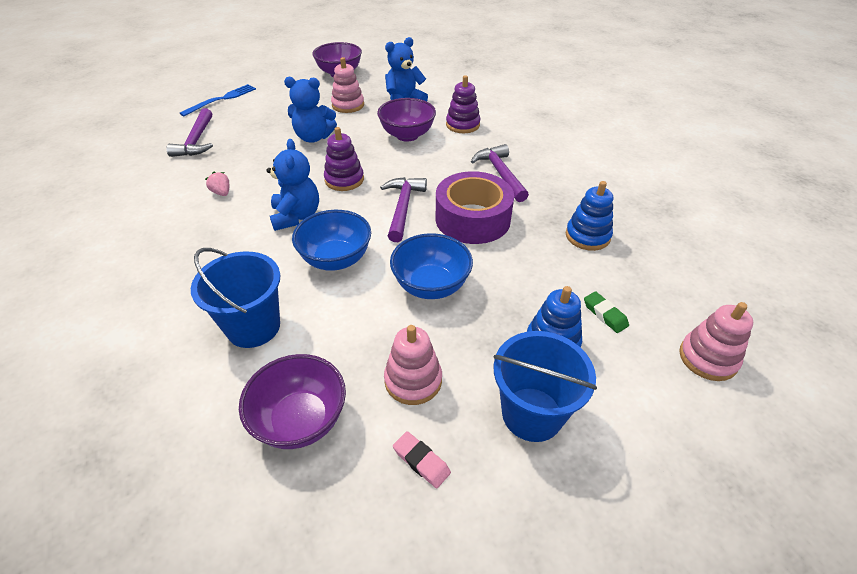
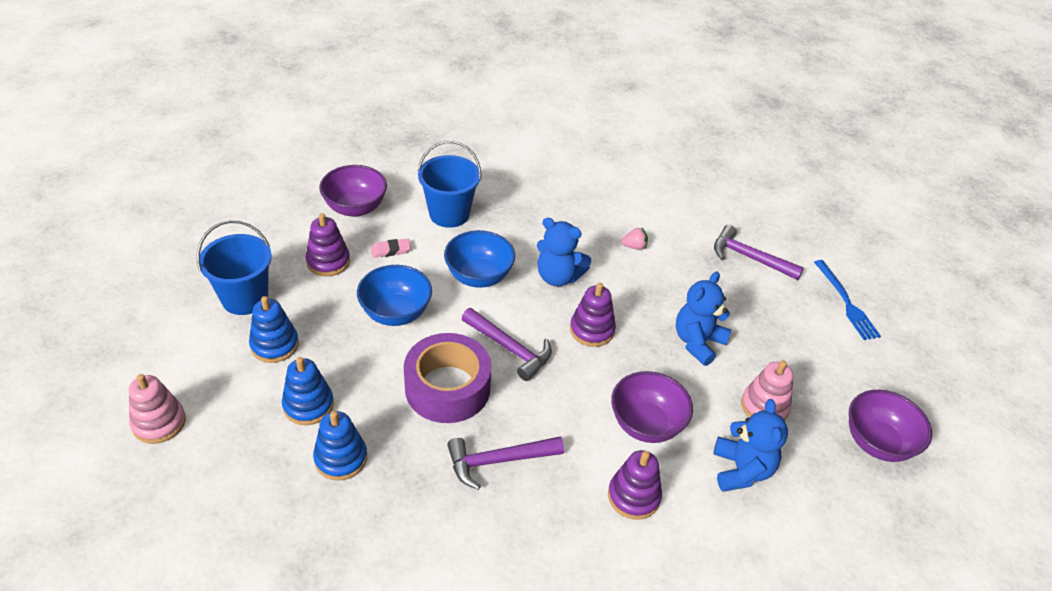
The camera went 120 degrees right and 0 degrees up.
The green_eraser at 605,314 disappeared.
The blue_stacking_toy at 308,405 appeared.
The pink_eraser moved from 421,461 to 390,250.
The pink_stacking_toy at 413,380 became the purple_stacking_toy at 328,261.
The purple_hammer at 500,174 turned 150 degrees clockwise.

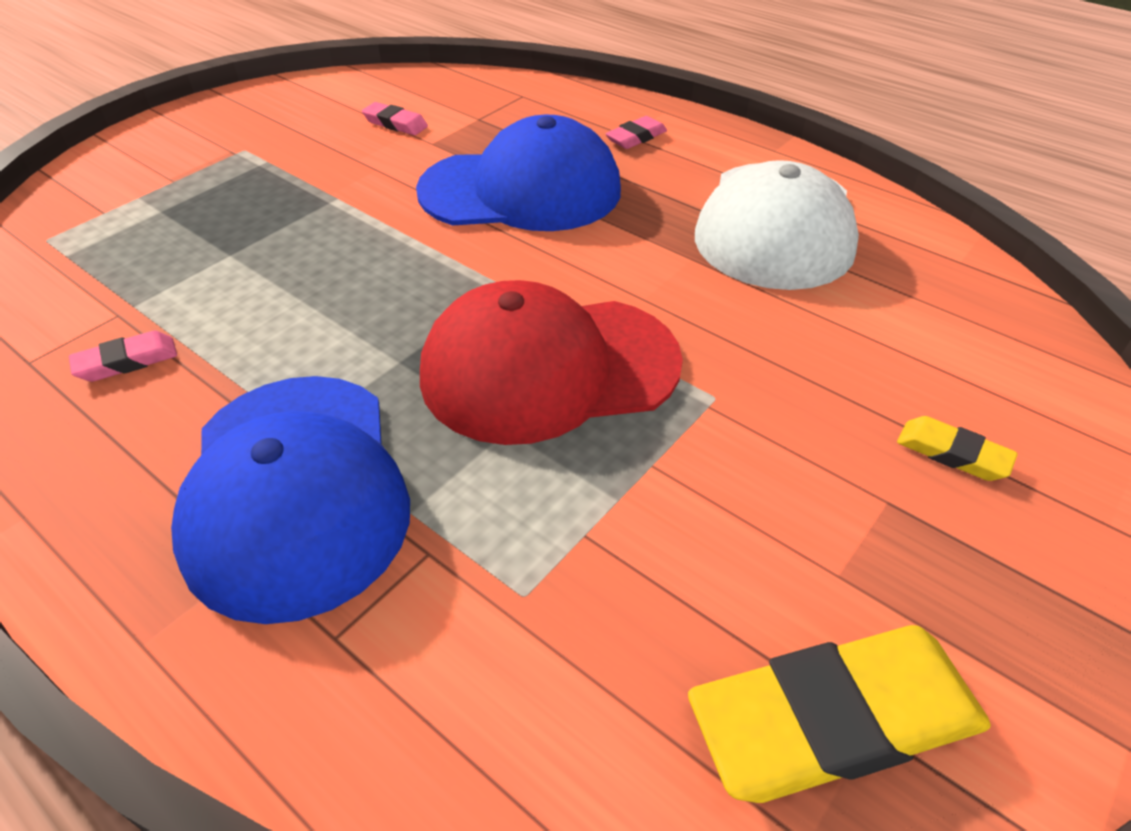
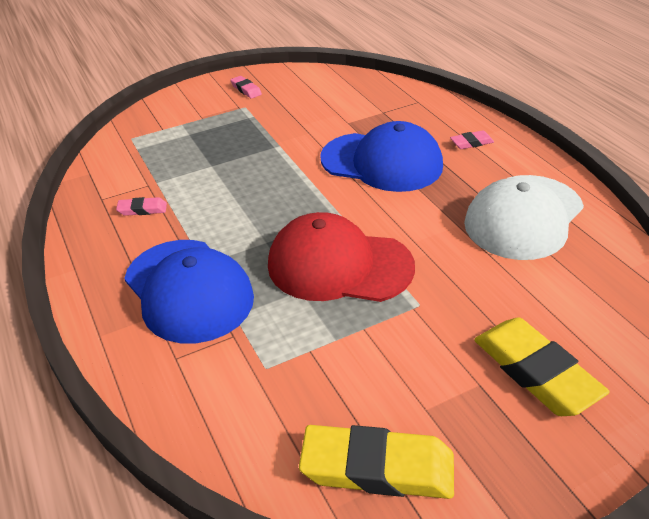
The camera went 25 degrees right and 5 degrees down.
The pink_eraser moved from 395,124 to 246,90.
The blue_cap at 295,490 turned 45 degrees counterclockwise.
The yellow_eraser at 952,453 changed to 2.16 times the size.

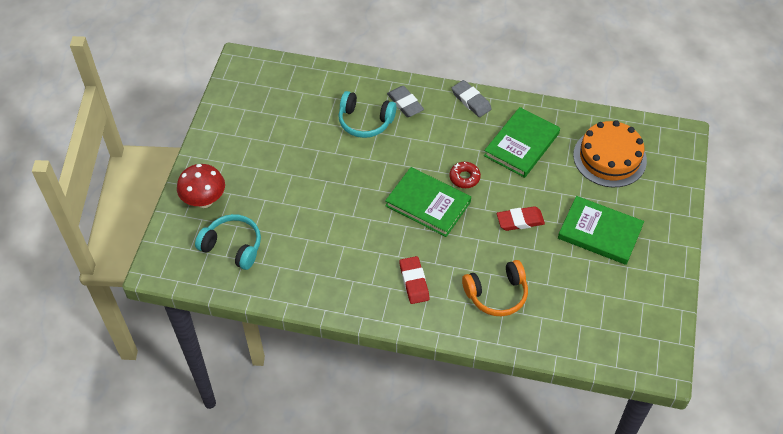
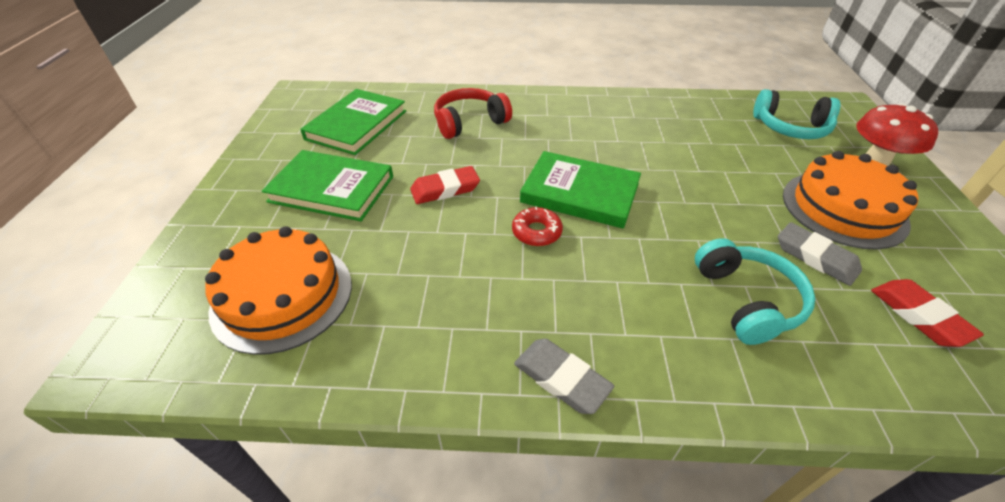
The camera went 170 degrees right and 10 degrees down.
The orange_cake at 843,208 appeared.
The grey_eraser moved from 405,104 to 815,257.
The red_eraser moved from 414,282 to 919,316.
The green_book moved from 521,144 to 356,125.
The orange_headphones at 497,294 became the red_headphones at 469,122.
The turquoise_headphones at 365,121 turned 75 degrees clockwise.

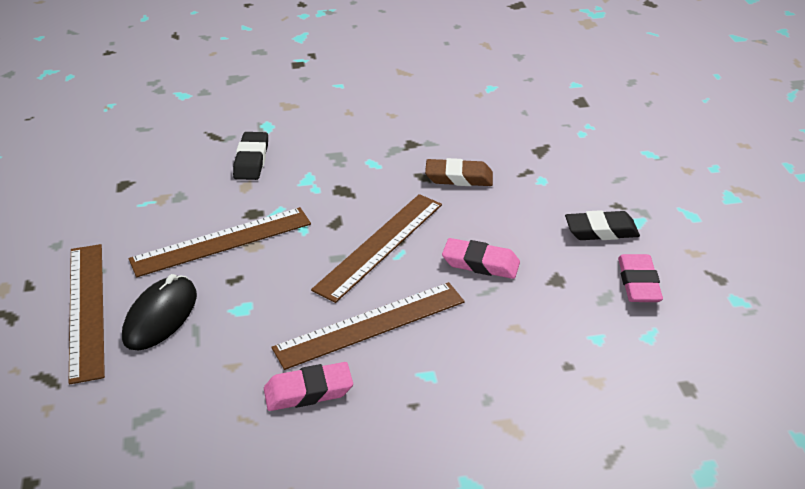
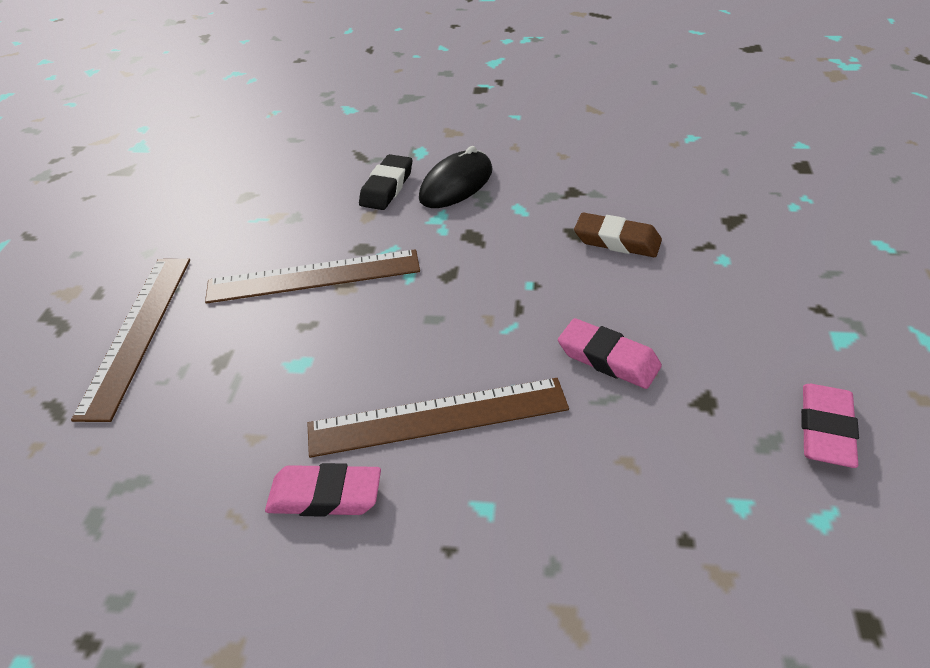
The camera went 20 degrees right and 5 degrees up.
The brown_ruler at 380,246 disappeared.
The black_eraser at 601,231 disappeared.
The black_mouse moved from 160,316 to 456,185.

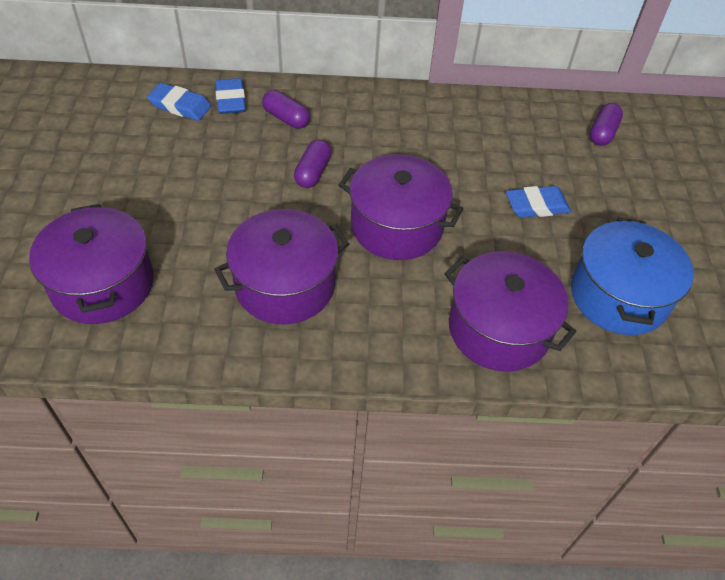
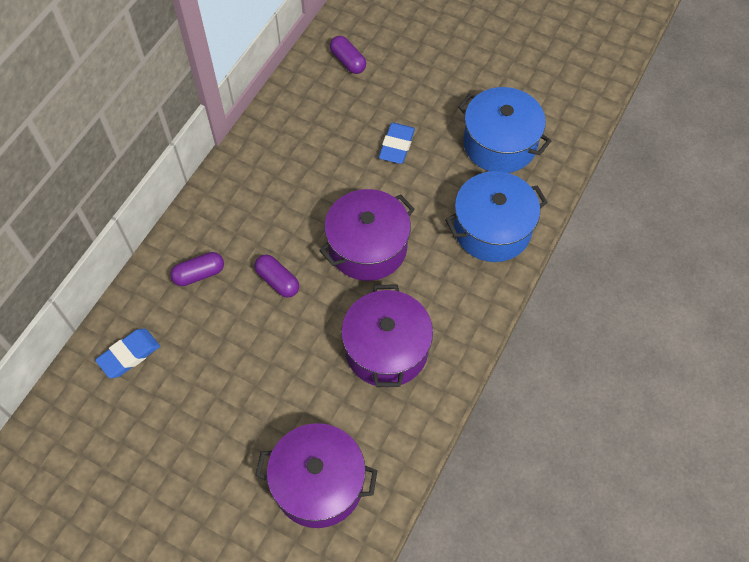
The camera went 60 degrees left and 10 degrees up.
The blue_eraser at 231,100 disappeared.
The purple_pot at 499,329 became the blue_pot at 492,229.

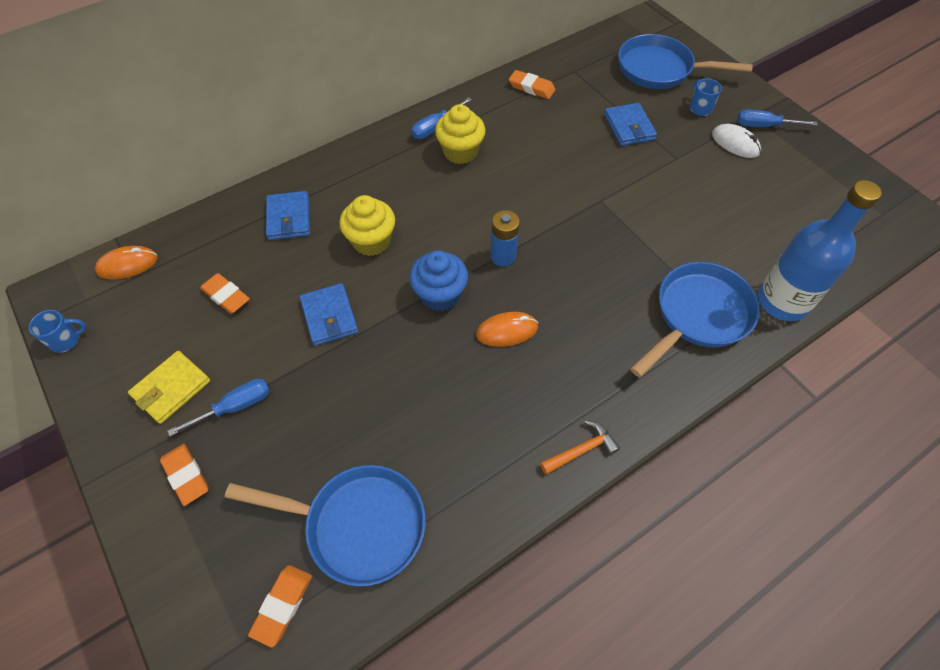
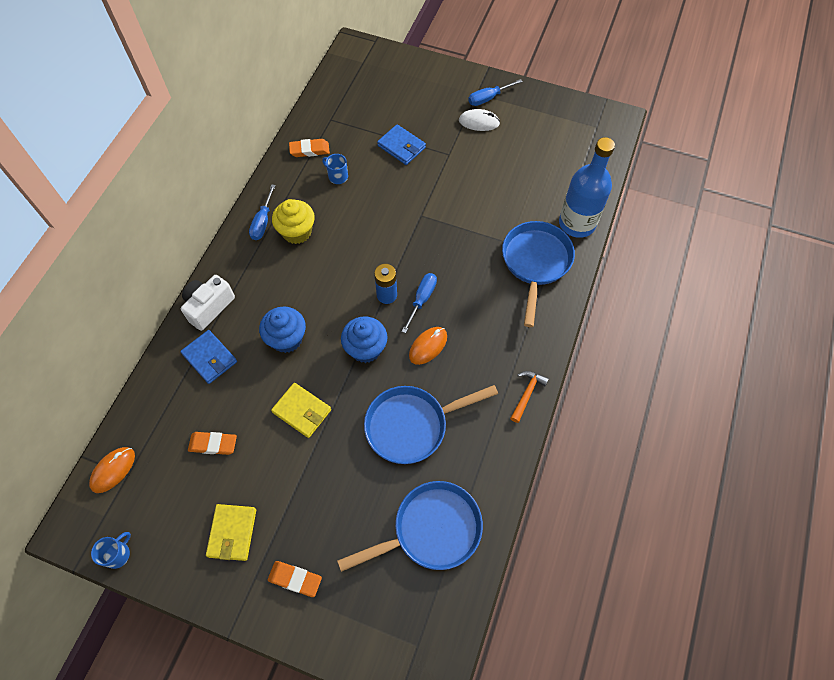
The camera went 35 degrees left and 5 degrees up.
The orange_eraser at 282,605 disappeared.
The white_camera at 209,307 appeared.
The blue_screwdriver moved from 234,407 to 422,300.
The blue_pan moved from 659,69 to 411,425.
The blue_mug moved from 700,108 to 337,176.
The blue_wallet at 329,316 became the yellow_wallet at 302,411.
The yellow_cupcake at 371,241 became the blue_cupcake at 287,339.

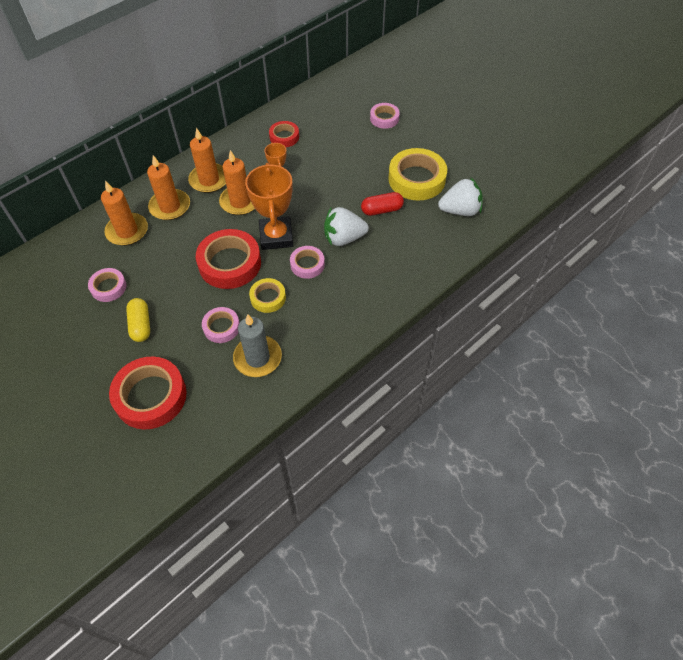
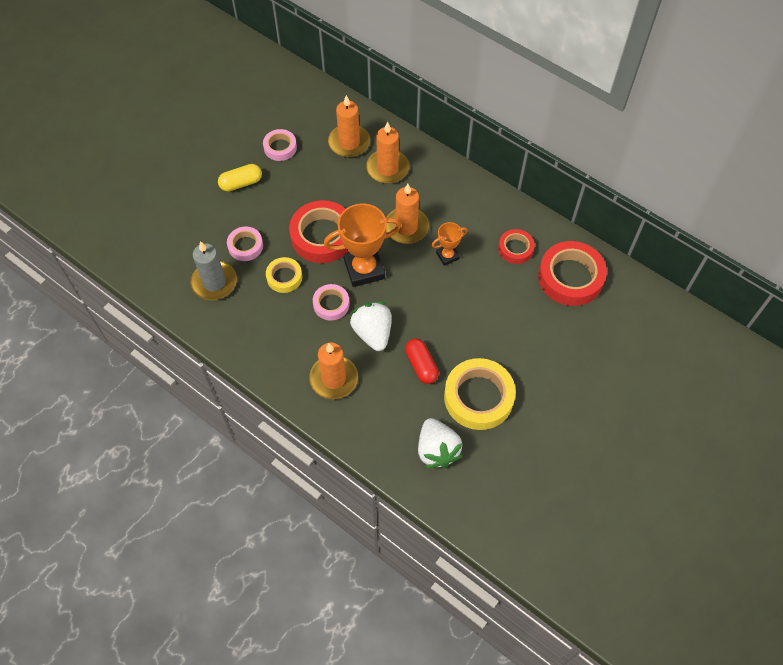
The camera went 80 degrees right and 5 degrees up.
The pink_tape at 384,118 disappeared.
The red_tape moved from 150,396 to 570,277.
The orange_candle moved from 209,180 to 333,378.

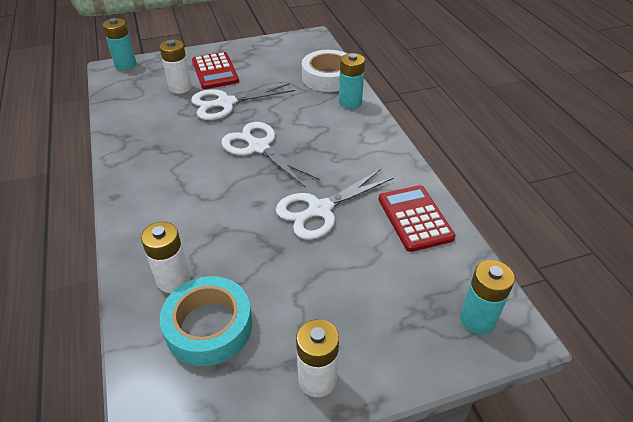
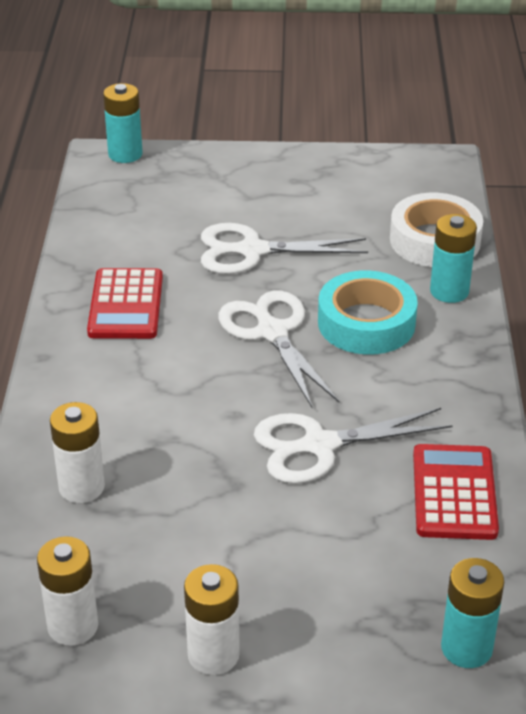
The camera went 20 degrees right and 5 degrees down.
The white_battery moved from 180,87 to 73,626.
The turquoise_tape moved from 209,326 to 366,323.
The red_calculator moved from 215,71 to 126,305.

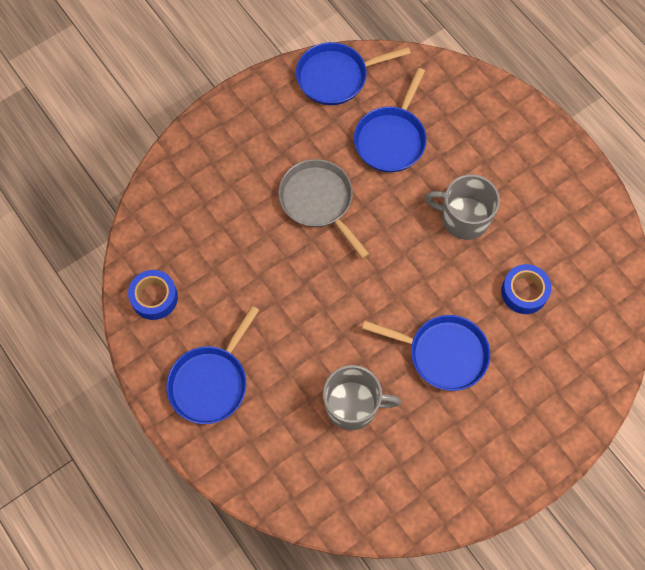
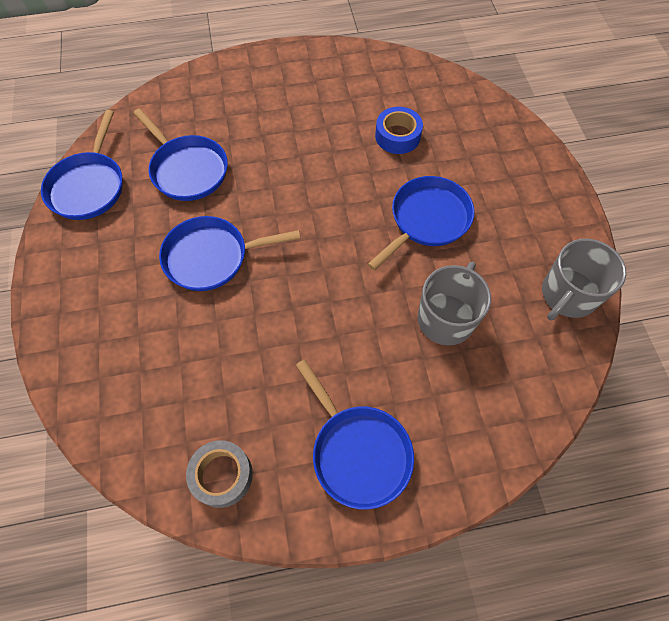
The camera went 65 degrees left and 5 degrees down.
The grey_mug moved from 463,218 to 568,295.
The blue_tape at 154,297 became the grey_tape at 222,475.
The grey_pan at 319,201 became the blue_pan at 211,257.

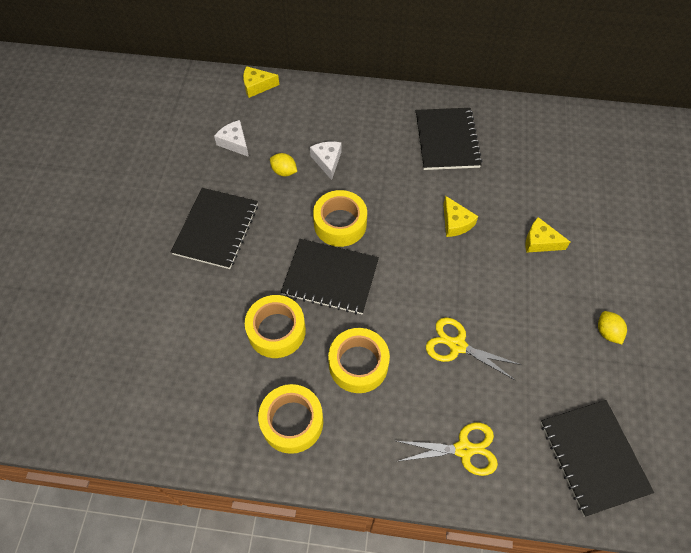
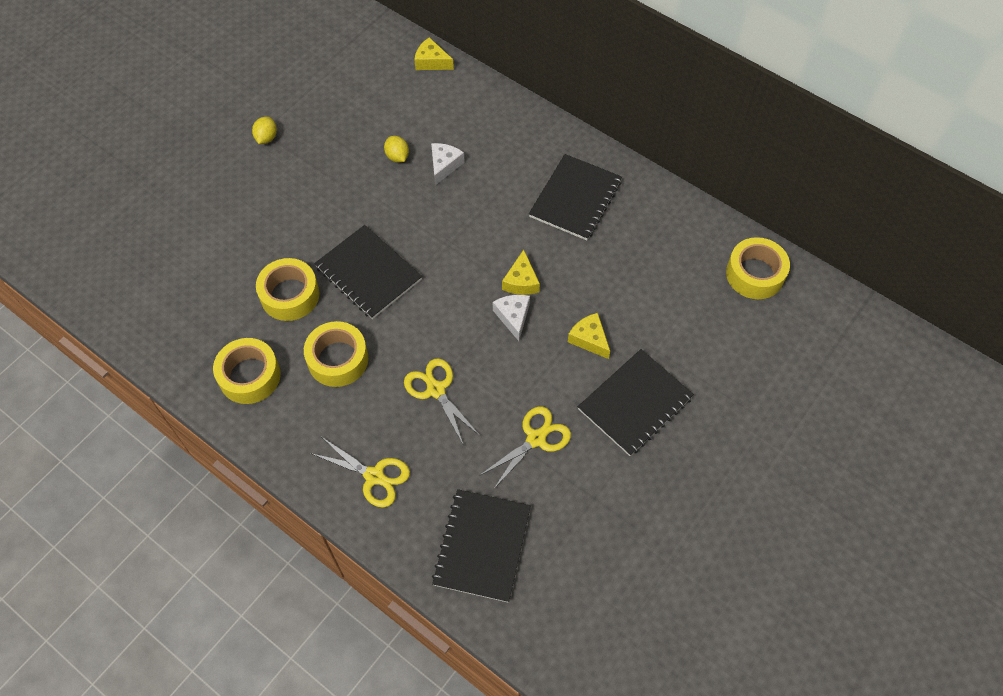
The camera went 30 degrees right and 0 degrees up.
The yellow_scissors at 536,439 appeared.
The black_notebook moved from 216,229 to 635,403.
The white_cheese moved from 234,142 to 513,317.
The yellow_tape moved from 340,224 to 755,274.
The yellow_lemon moved from 607,332 to 266,138.

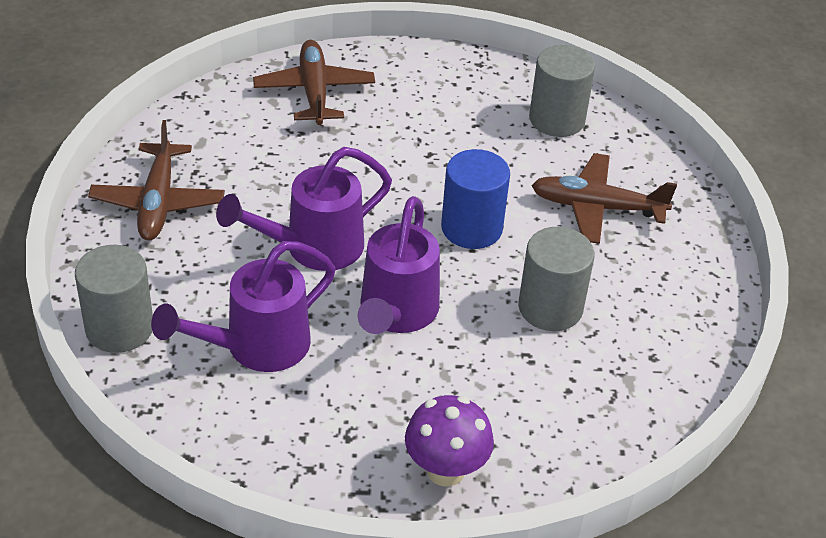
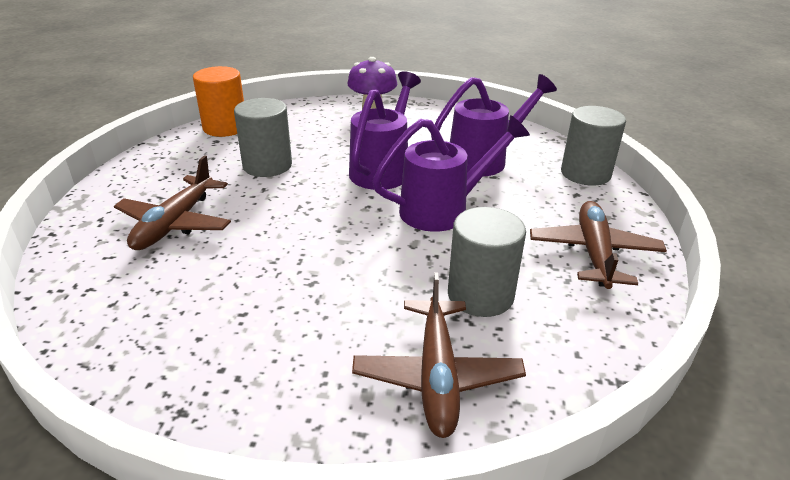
The camera went 170 degrees left and 10 degrees down.
The blue_cylinder at 471,228 disappeared.
The orange_cylinder at 225,127 appeared.
The grey_cylinder moved from 557,119 to 480,295.
The brown_plane at 596,207 turned 90 degrees clockwise.

